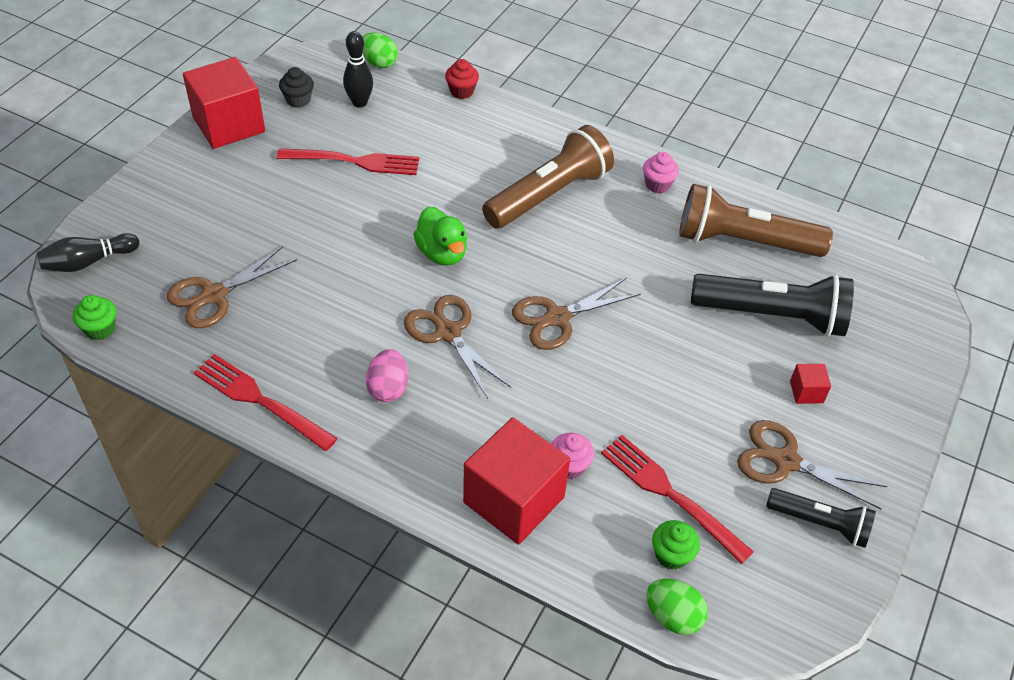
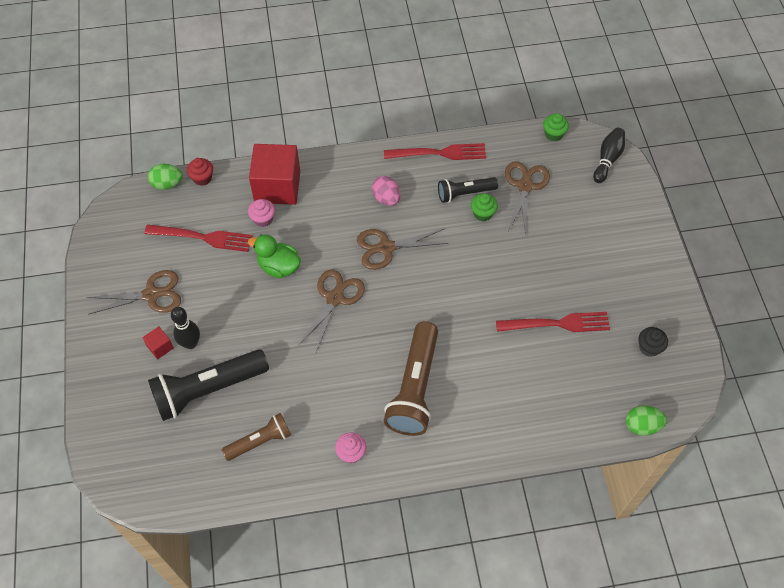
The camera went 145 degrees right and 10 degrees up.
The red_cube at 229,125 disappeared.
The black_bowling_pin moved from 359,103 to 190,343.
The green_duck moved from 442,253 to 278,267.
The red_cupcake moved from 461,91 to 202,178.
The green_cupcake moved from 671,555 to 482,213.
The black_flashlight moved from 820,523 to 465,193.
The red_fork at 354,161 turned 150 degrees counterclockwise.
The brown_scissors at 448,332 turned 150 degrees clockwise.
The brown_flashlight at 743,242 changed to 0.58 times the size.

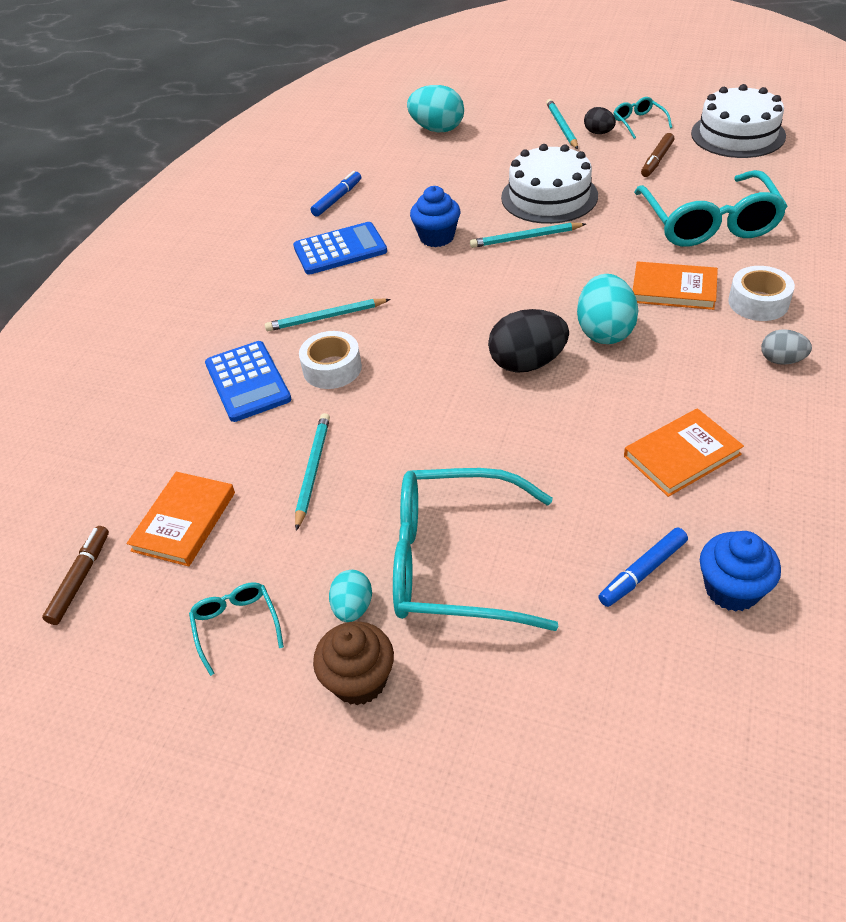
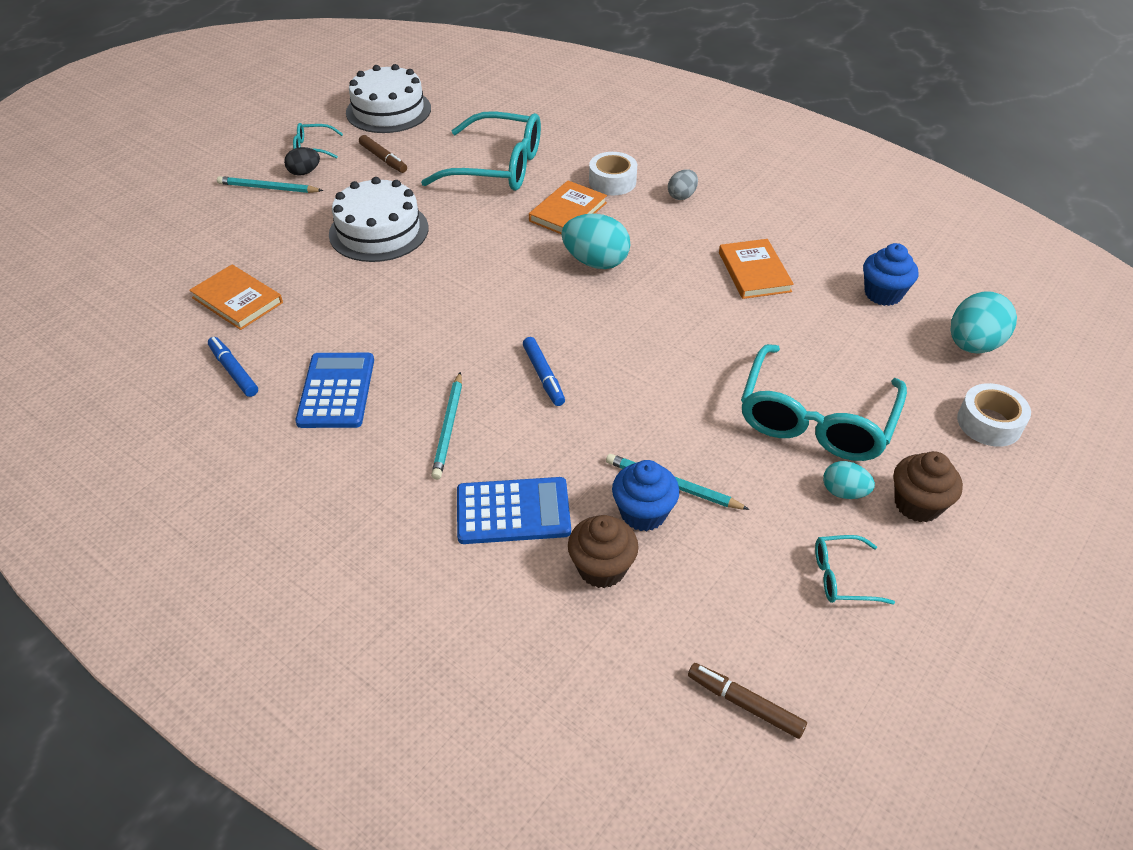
The camera went 75 degrees left and 0 degrees up.
The turquoise_pencil at 525,238 disappeared.
The black_egg at 527,363 disappeared.
The brown_cupcake at 601,568 appeared.
The orange_book moved from 184,521 to 237,300.
The white_tape moved from 332,368 to 989,423.
The turquoise_egg moved from 437,129 to 972,345.
The blue_cupcake moved from 437,237 to 643,513.
The blue_marker moved from 642,572 to 543,376.

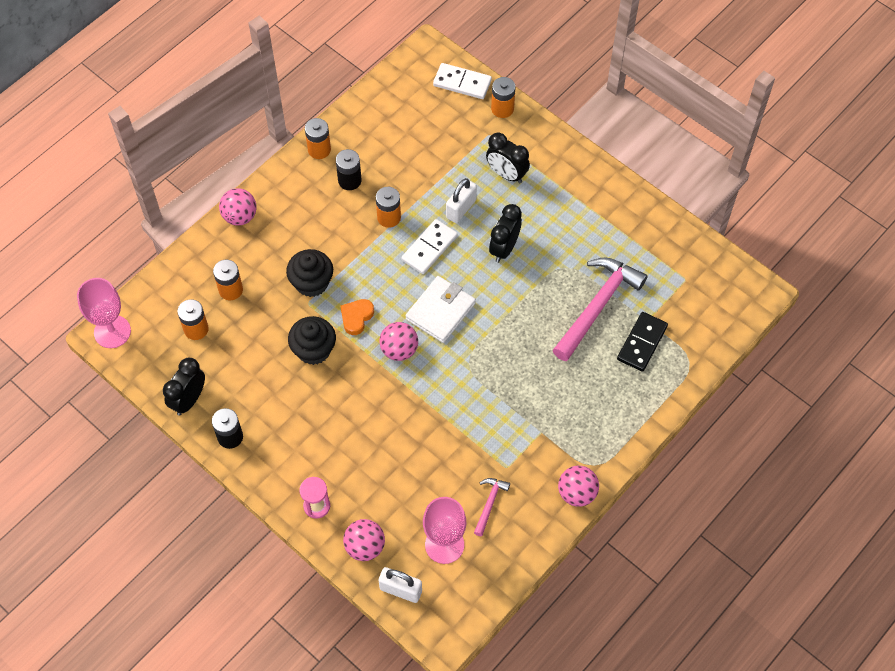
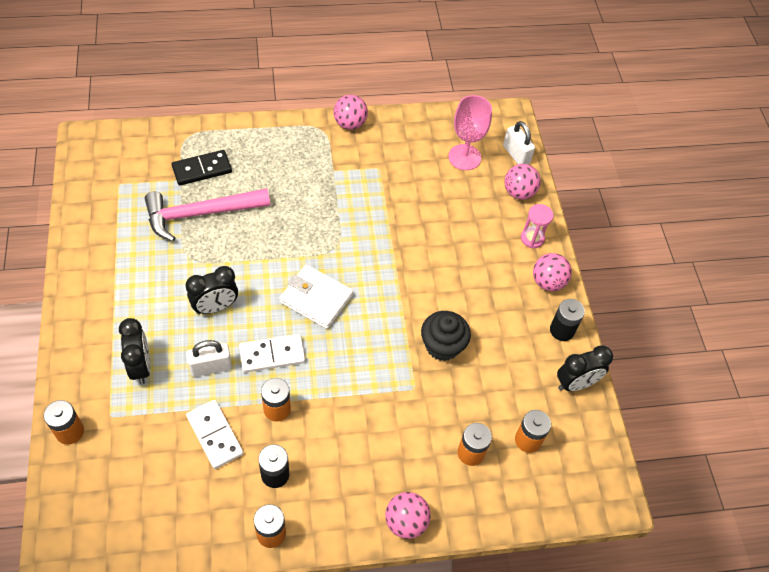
The camera went 145 degrees left and 5 degrees down.
The pink_goblet at 112,331 disappeared.
The black_cupcake at 312,283 disappeared.
The orange_heart at 356,317 disappeared.
The pink_hammer at 489,504 disappeared.
The pink_ball moved from 399,350 to 548,282.
The white_domino moved from 462,83 to 215,435.
The white_wallet at 440,311 turned 45 degrees clockwise.

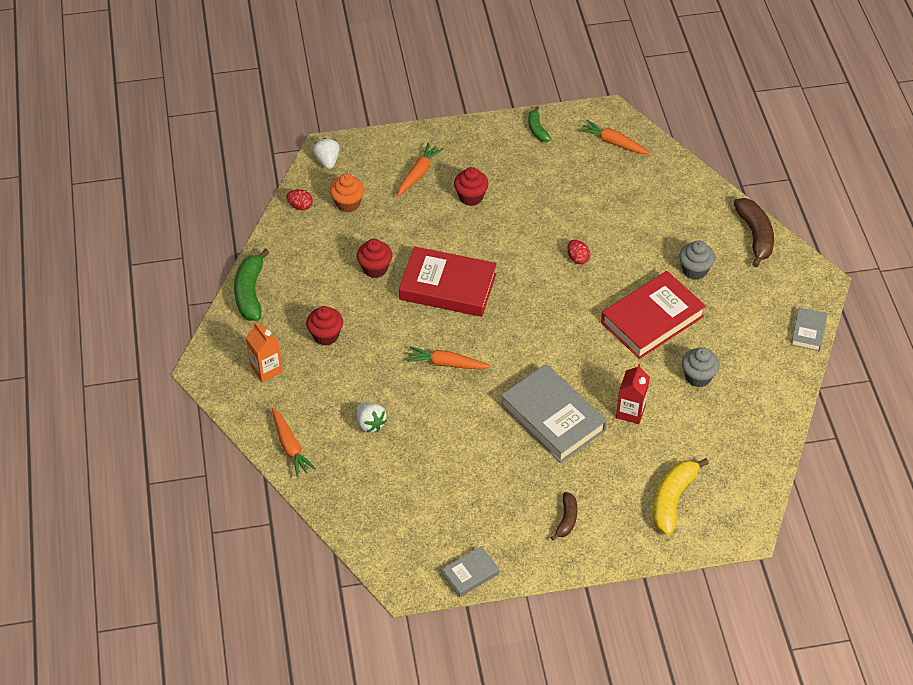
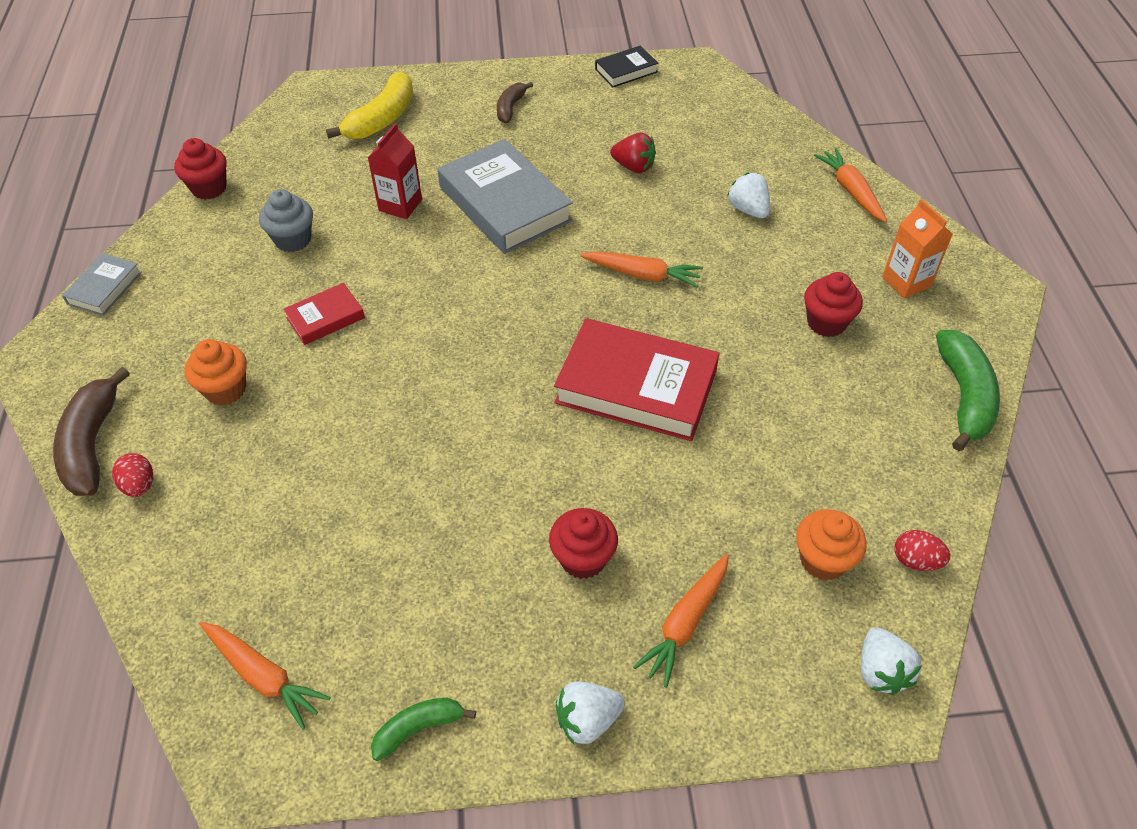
The camera went 175 degrees left and 0 degrees up.
The white_strawberry at 587,720 appeared.
The red_strawberry at 633,167 appeared.
The red_cupcake moved from 375,268 to 209,188.
The red_egg moved from 577,258 to 139,485.
The grey_book at 470,574 became the black_book at 626,70.
The grey_cupcake at 694,270 became the orange_cupcake at 225,389.
The green_banana at 537,129 turned 105 degrees counterclockwise.
The red_book at 652,319 changed to 0.50 times the size.

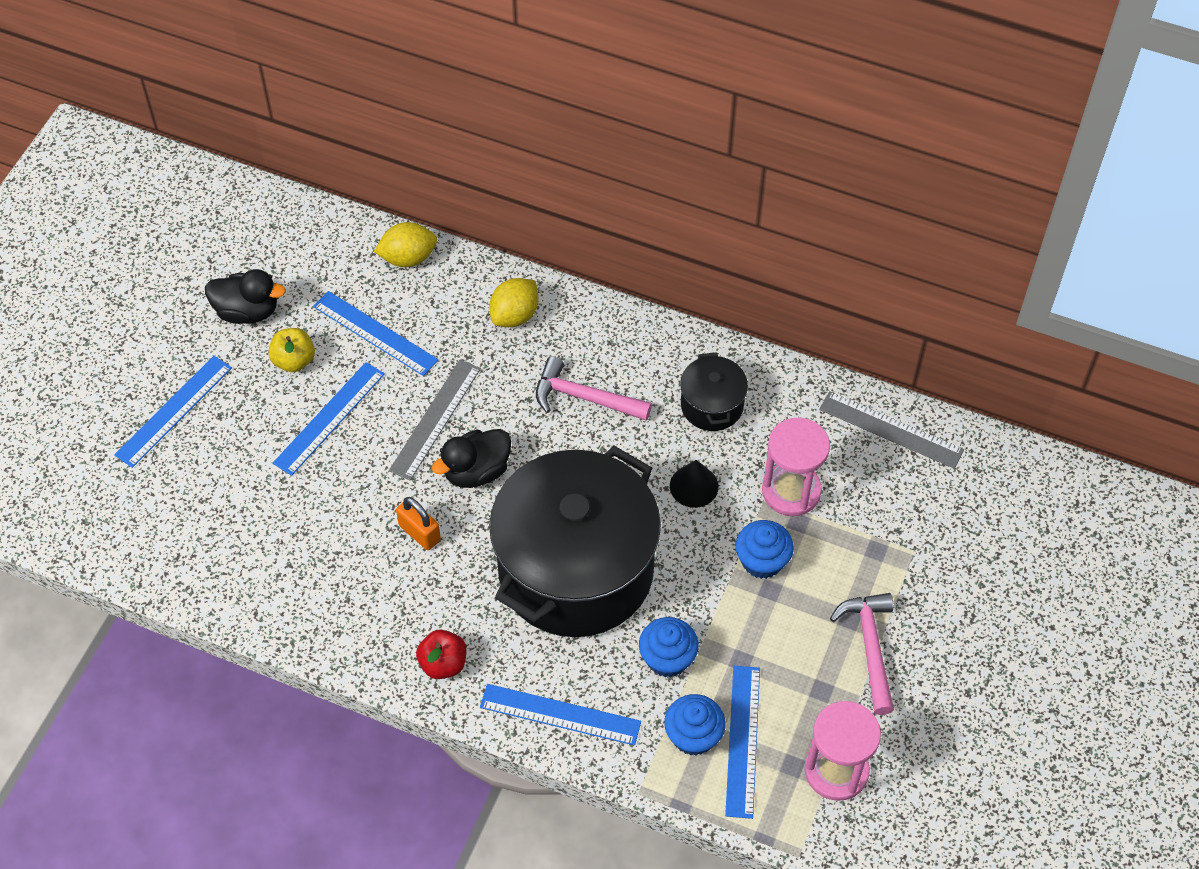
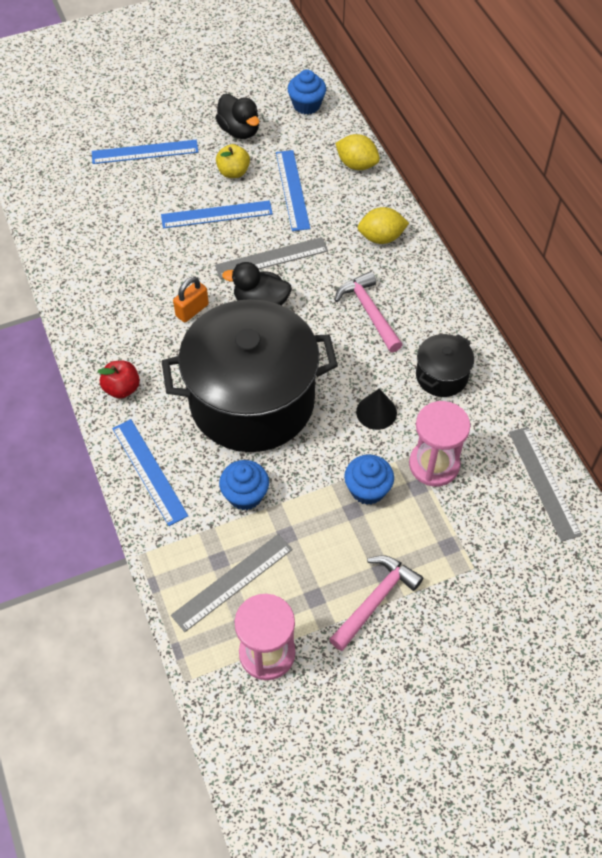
The camera went 45 degrees right and 0 degrees up.
The blue_cupcake moved from 693,736 to 306,105.
The blue_ruler at 743,740 became the grey_ruler at 232,582.
The orange_padlock at 419,533 turned 45 degrees clockwise.

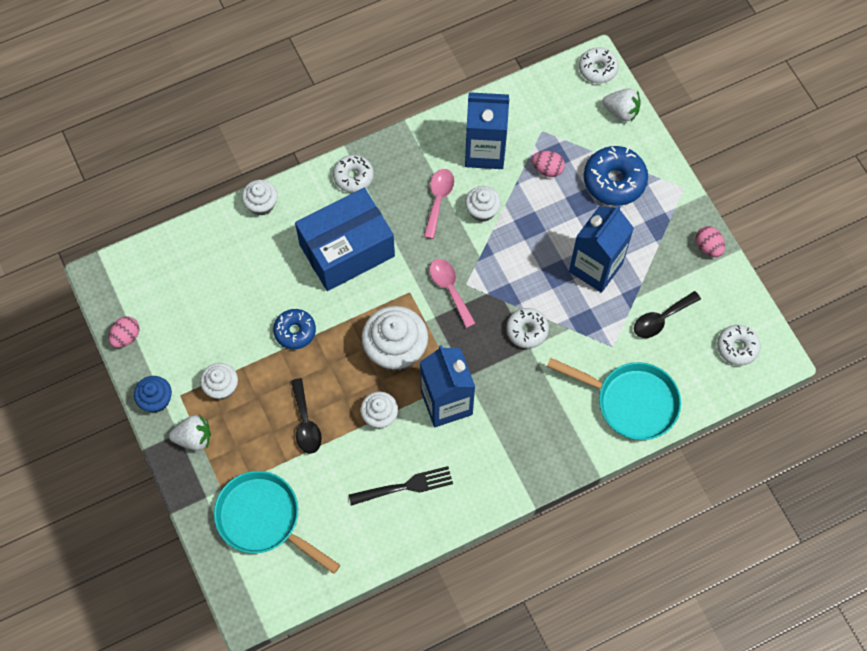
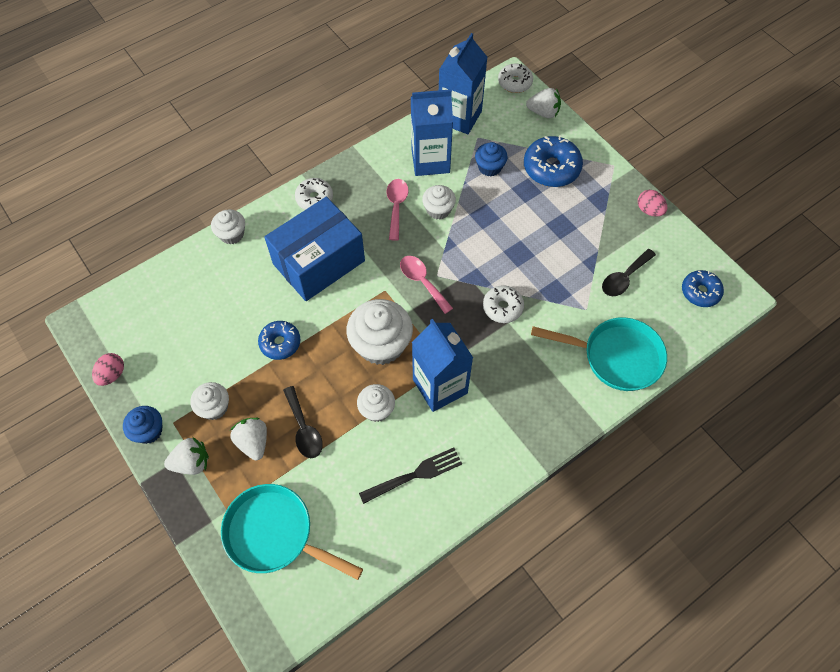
The camera went 10 degrees left and 5 degrees down.
The white_strawberry at 253,442 appeared.
The blue_carton moved from 595,267 to 459,117.
The pink_egg at 547,169 was replaced by the blue_cupcake at 489,167.
The white_donut at 737,347 became the blue_donut at 700,292.

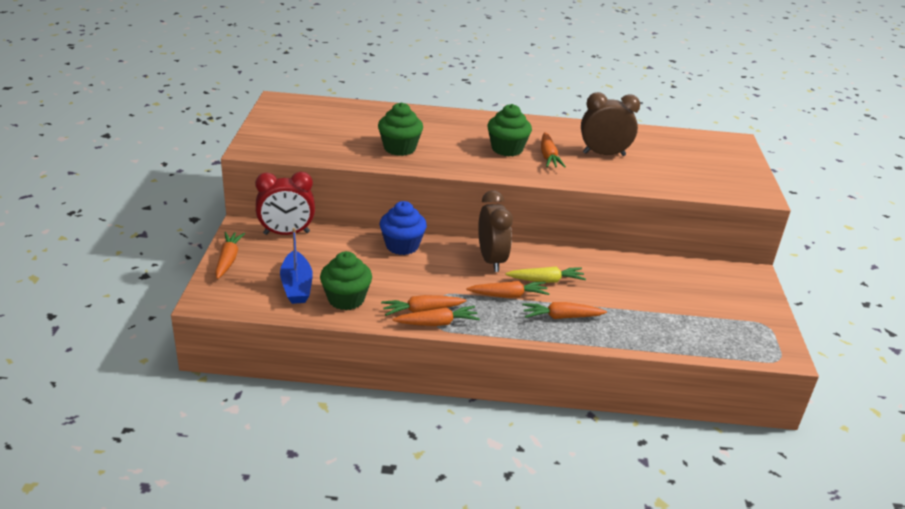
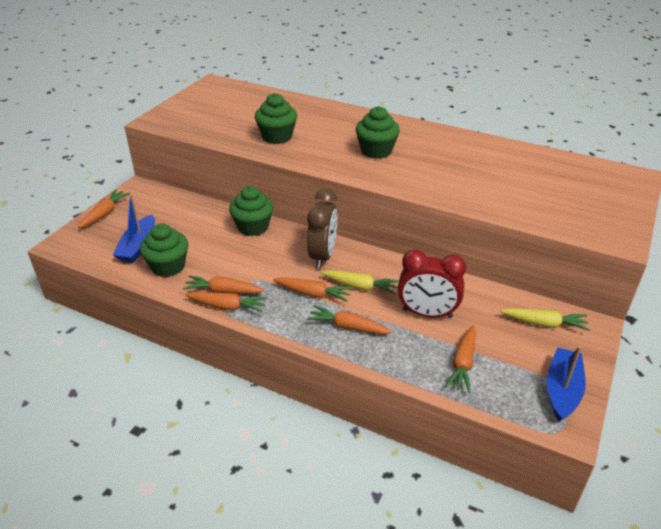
The camera went 25 degrees right and 5 degrees up.
The brown_clock at 604,154 disappeared.
The yellow_carrot at 544,323 appeared.
The blue_boat at 562,390 appeared.
The red_clock moved from 286,233 to 427,313.
The orange_carrot moved from 548,156 to 463,363.
The blue_cupcake at 402,246 became the green_cupcake at 253,227.

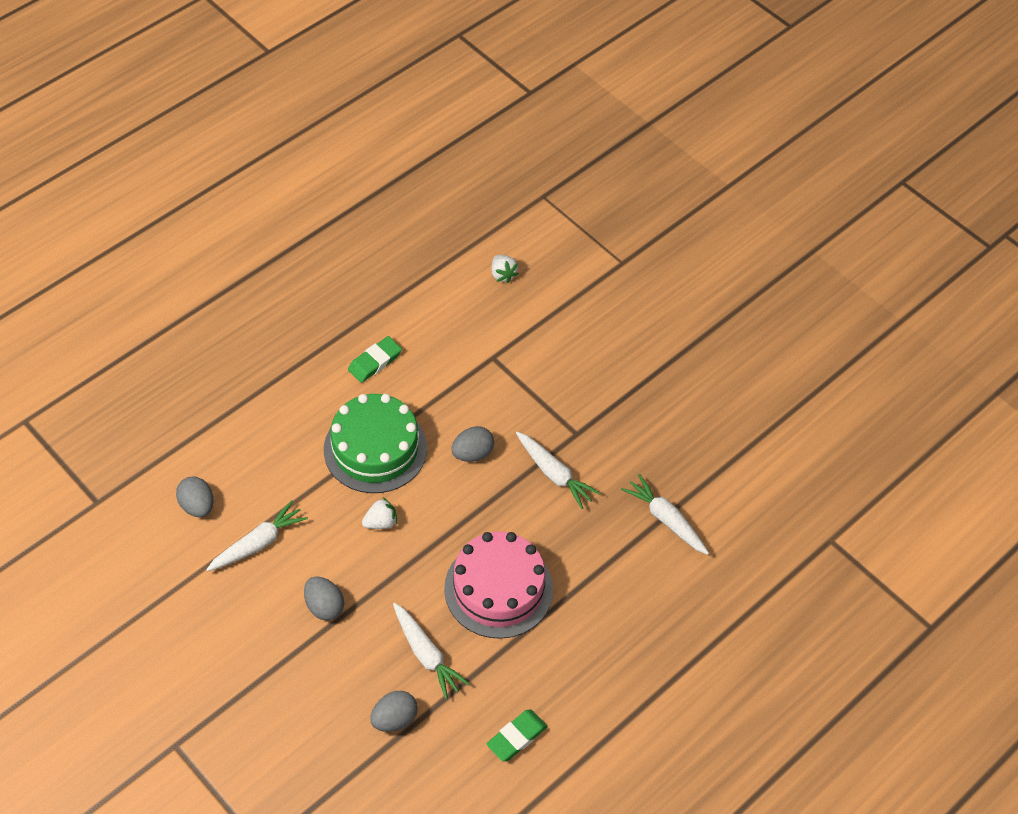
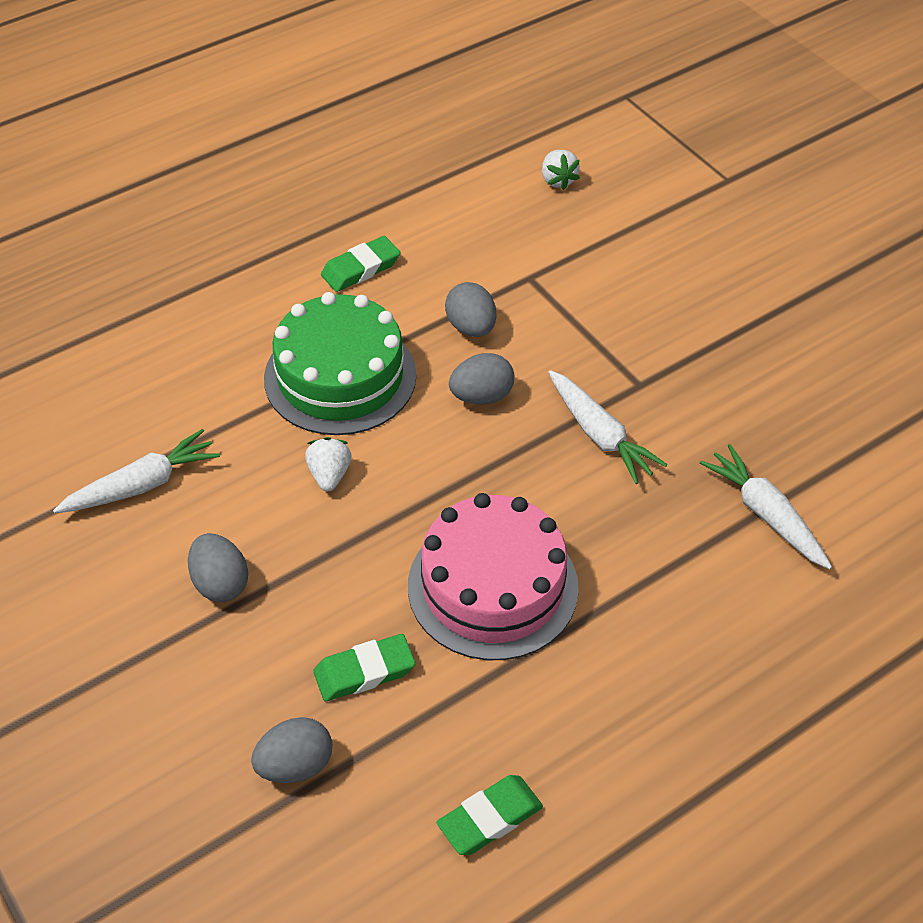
The camera went 10 degrees right and 5 degrees down.
The grey_egg moved from 197,506 to 471,327.
The white_carrot at 426,655 was replaced by the green_eraser at 364,672.
The white_strawberry at 381,522 turned 75 degrees counterclockwise.

